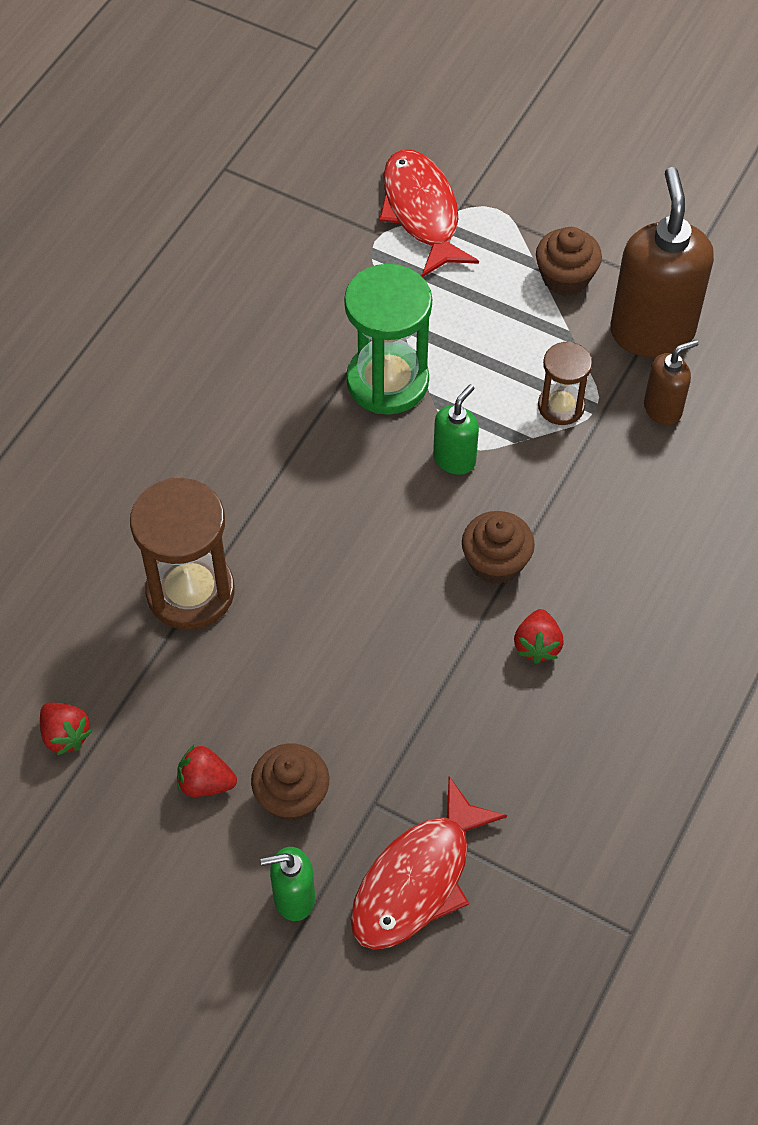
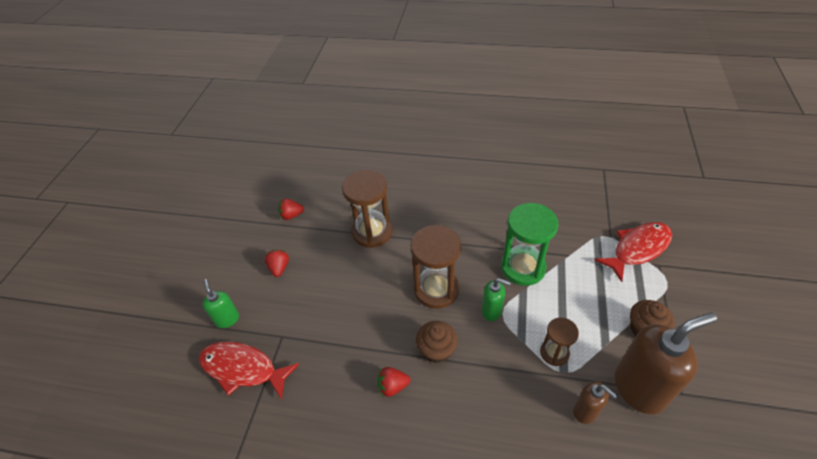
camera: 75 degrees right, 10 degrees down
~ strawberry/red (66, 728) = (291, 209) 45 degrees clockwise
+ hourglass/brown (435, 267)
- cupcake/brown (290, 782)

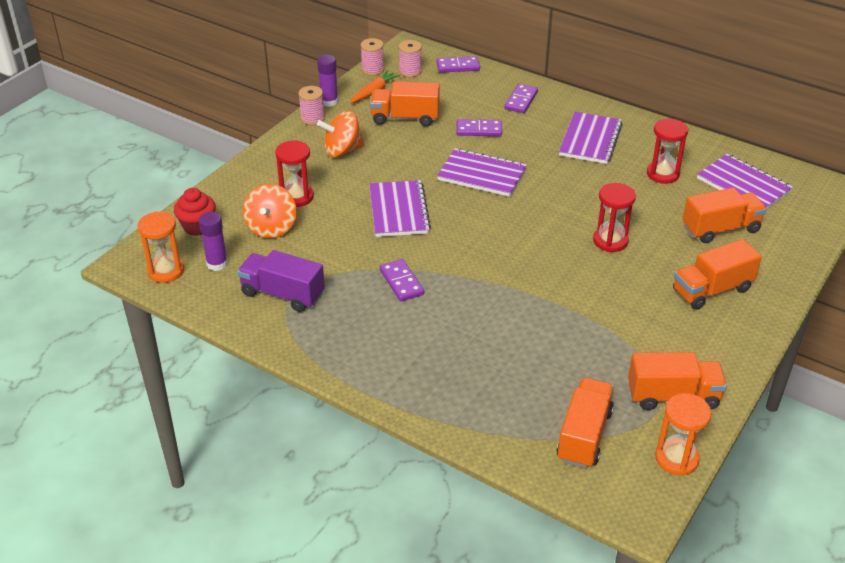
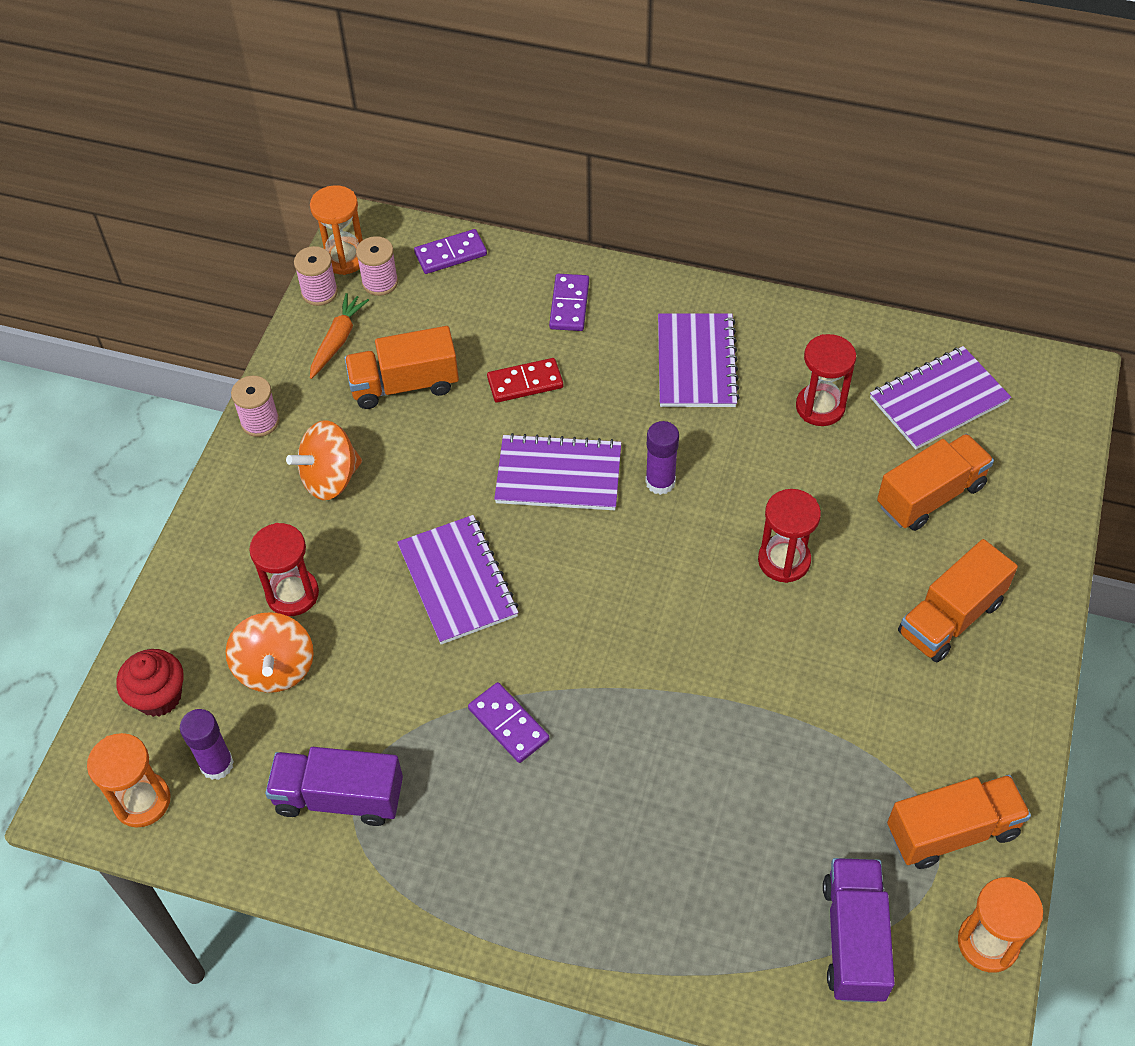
camera: 15 degrees left, 15 degrees up
+ hourglass/orange (336, 230)
~ domino/purple (479, 127) to domino/red (525, 380)
~ glue stick/purple (327, 81) to (662, 458)
~ truck/orange (585, 423) to truck/purple (859, 930)
~ notebook/purple (745, 181) = (940, 398) 60 degrees counterclockwise

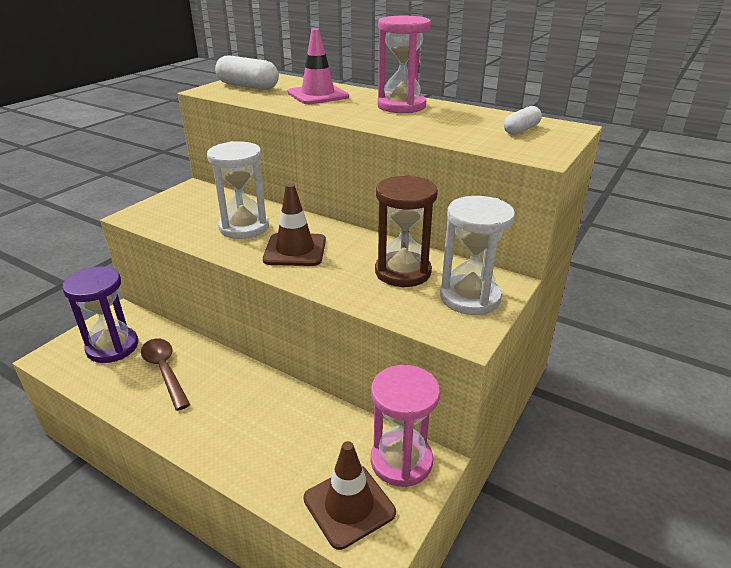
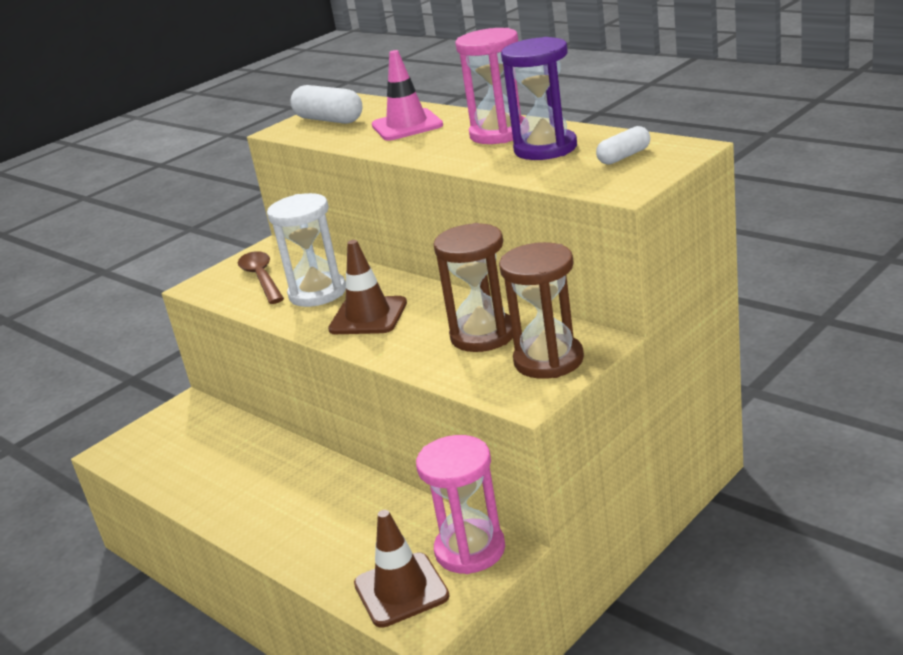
camera: 15 degrees right, 5 degrees down
~ spoon/brown (165, 374) to (261, 277)
~ hourglass/white (477, 255) to hourglass/brown (541, 310)
~ hourglass/purple (100, 314) to (539, 98)

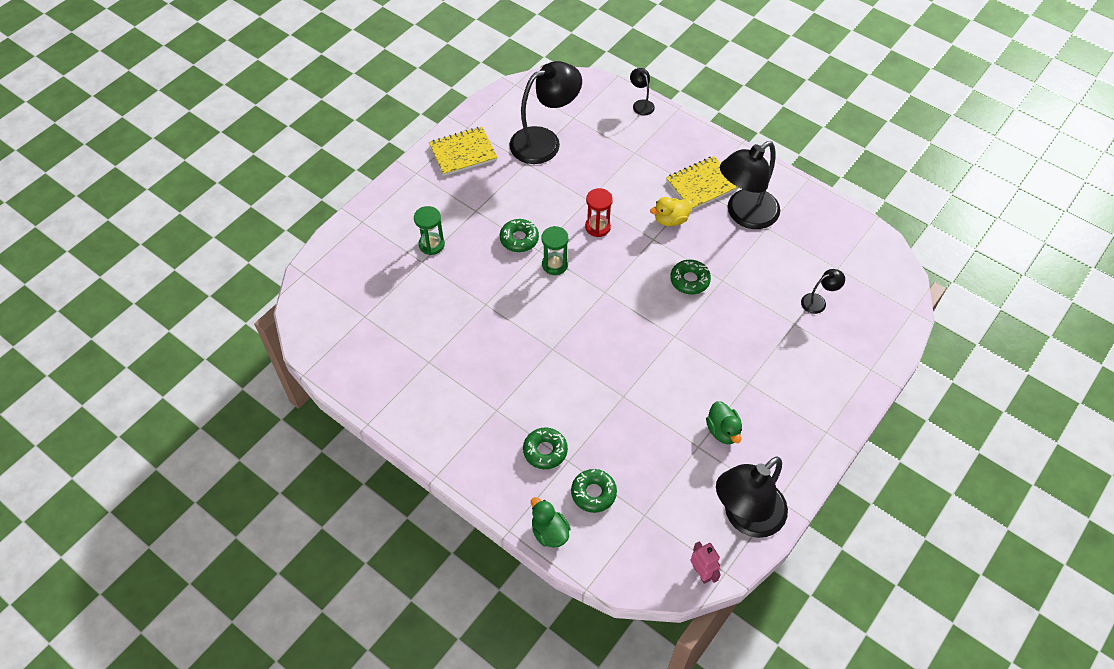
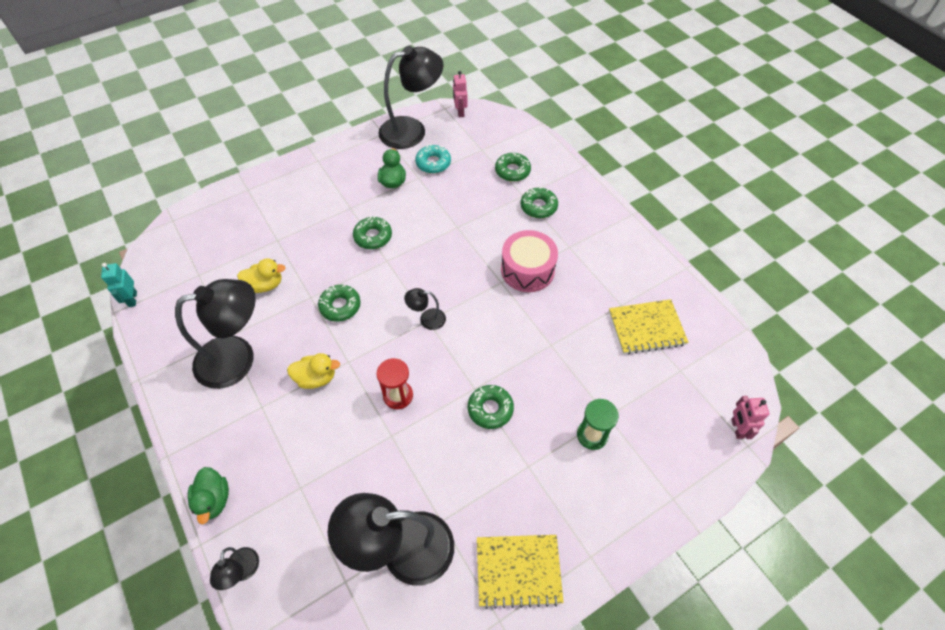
camera: 160 degrees left, 0 degrees up
+ robot/turquoise (119, 285)
~ duck/green (551, 522) to (208, 495)
+ duck/yellow (261, 275)
+ donut/green (372, 232)
~ lamp/black (823, 291) to (425, 309)
+ donut/turquoise (433, 158)
+ drum/pink (529, 261)
~ notebook/yellow (702, 183) to (649, 326)
+ robot/pink (750, 417)
- hourglass/green (555, 250)

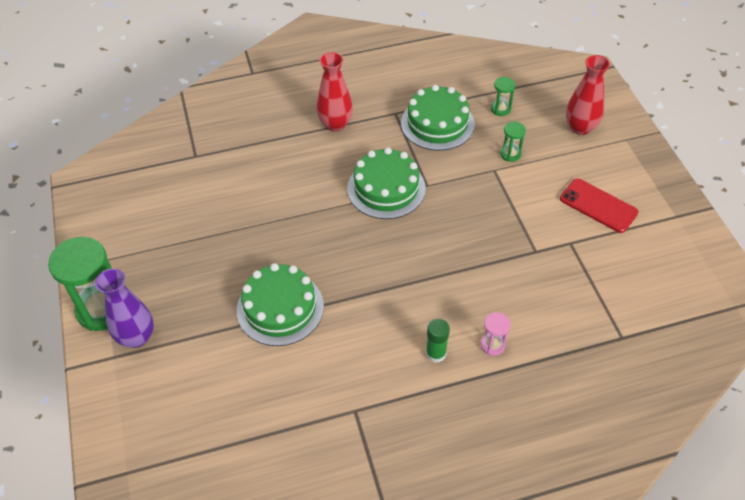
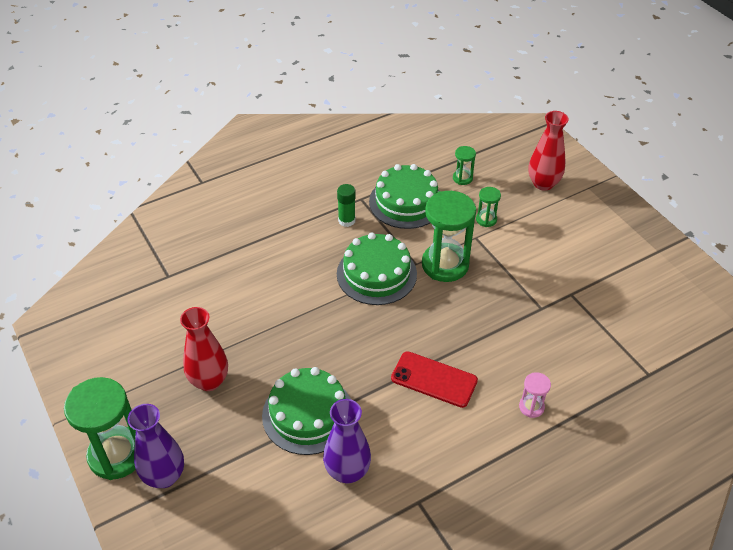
camera: 15 degrees left, 5 degrees down
~ vase/red (335, 92) to (204, 349)
+ vase/purple (347, 441)
~ glue stick/green (438, 341) to (346, 205)
~ phone/red (599, 205) to (434, 379)
+ hourglass/green (449, 236)

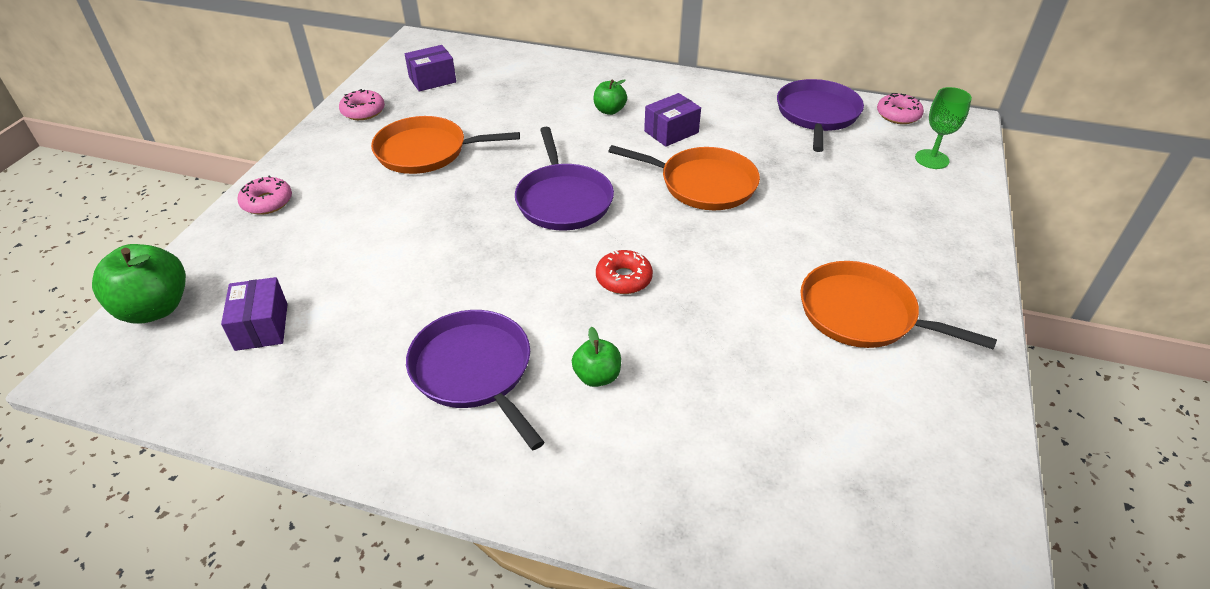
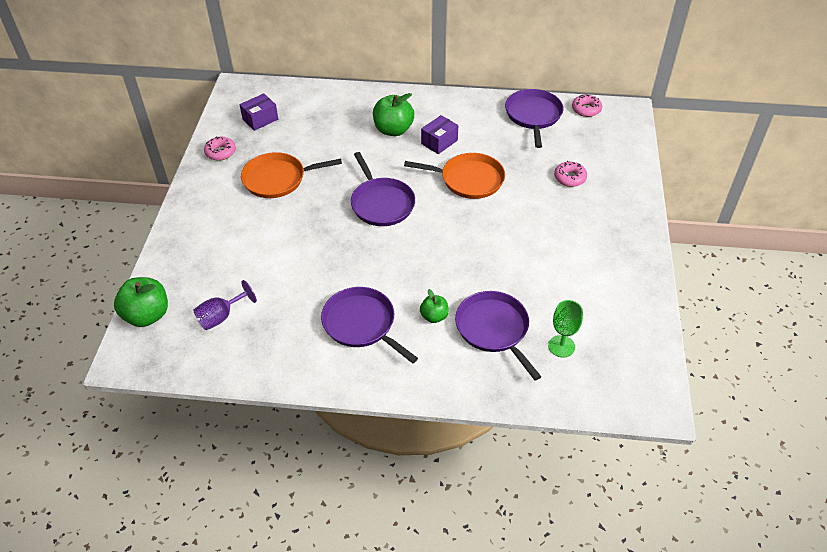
camera: 10 degrees left, 5 degrees up
~ box/purple (254, 314) to goblet/purple (225, 305)
~ apple/green (610, 97) = (393, 114) x1.77
+ pan/purple (498, 336)
~ goblet/green (943, 128) to (565, 328)
~ donut/pink (264, 195) to (570, 174)
- donut/red (624, 272)
- pan/orange (898, 305)

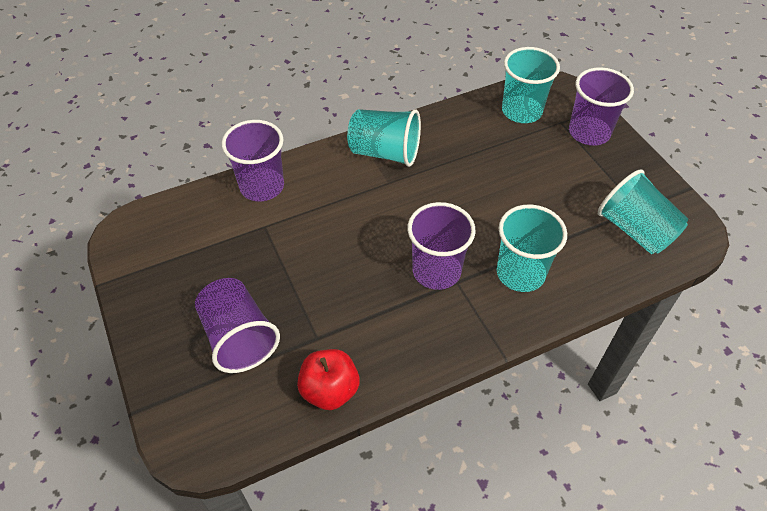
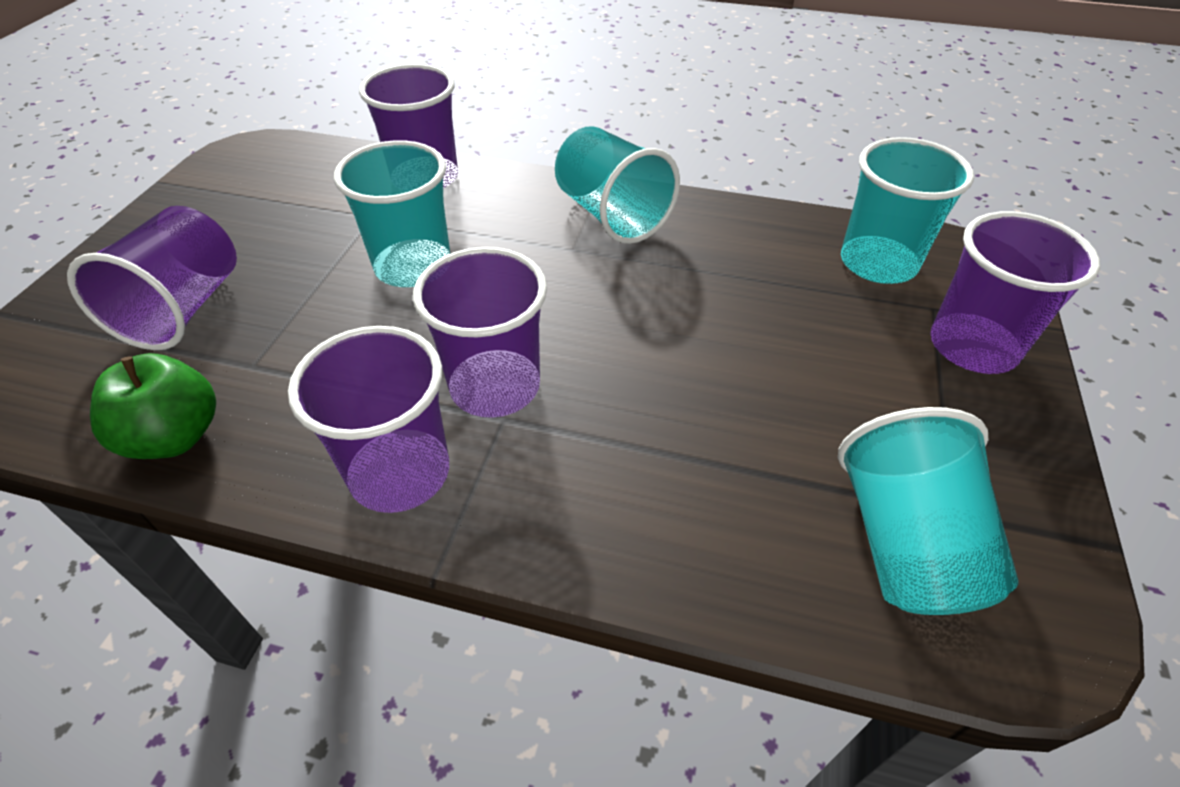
camera: 40 degrees right, 5 degrees down
~ apple/red (328, 379) to apple/green (153, 406)
+ cup/purple (368, 419)
~ cup/turquoise (532, 248) to (392, 213)

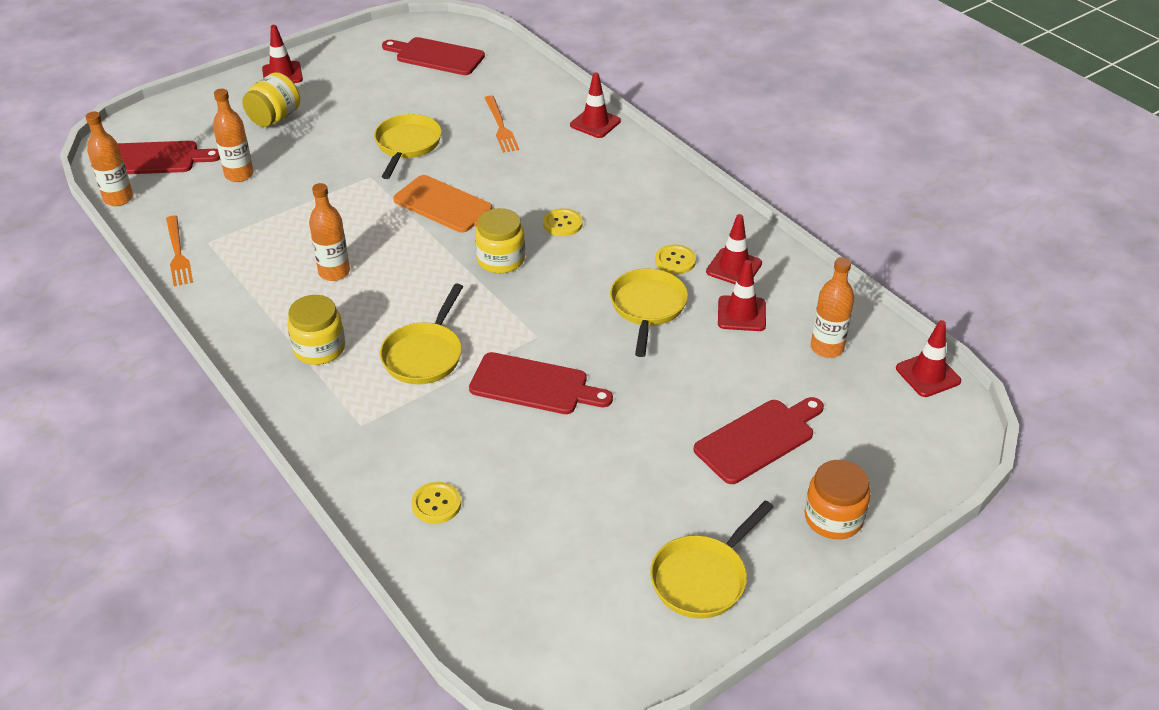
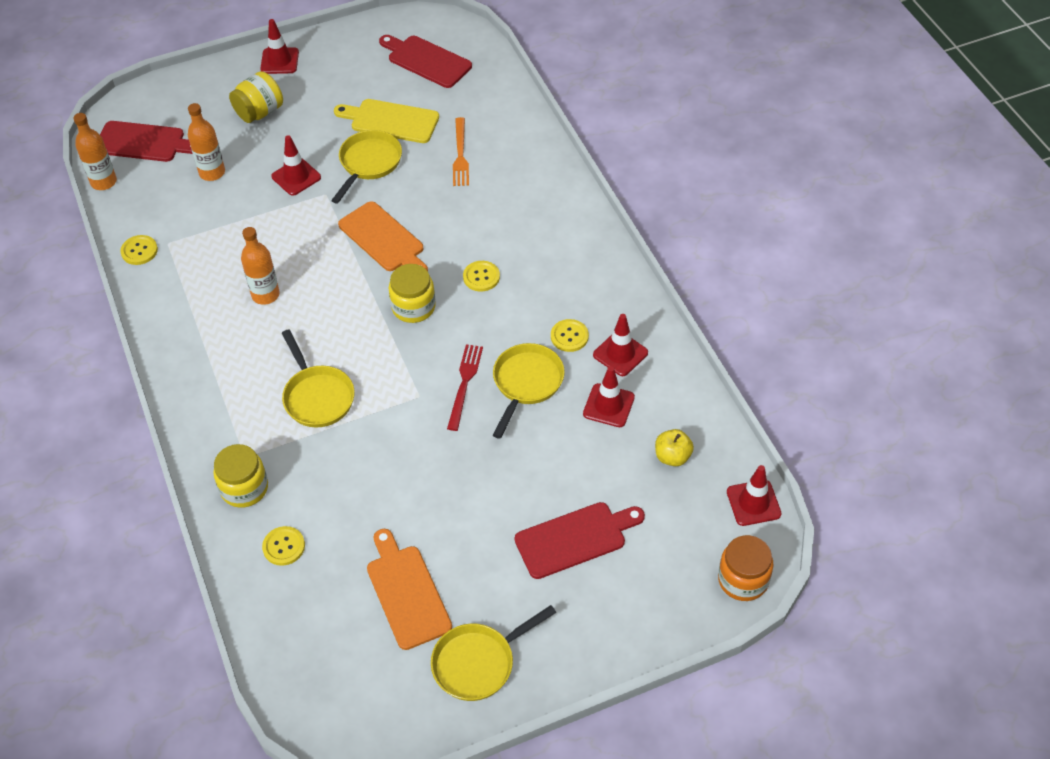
camera: 15 degrees right, 10 degrees up
~ fork/orange (179, 251) to button/yellow (139, 250)
~ jar/yellow (316, 330) to (240, 476)
~ traffic cone/red (595, 105) to (296, 165)
~ pan/yellow (421, 334) = (318, 378) 60 degrees counterclockwise
+ cutting board/yellow (386, 121)
+ cutting board/orange (409, 589)
+ fork/red (465, 387)
~ bottle/orange (832, 307) to apple/yellow (674, 447)
~ jar/orange (837, 499) to (745, 568)
- cutting board/red (541, 383)

